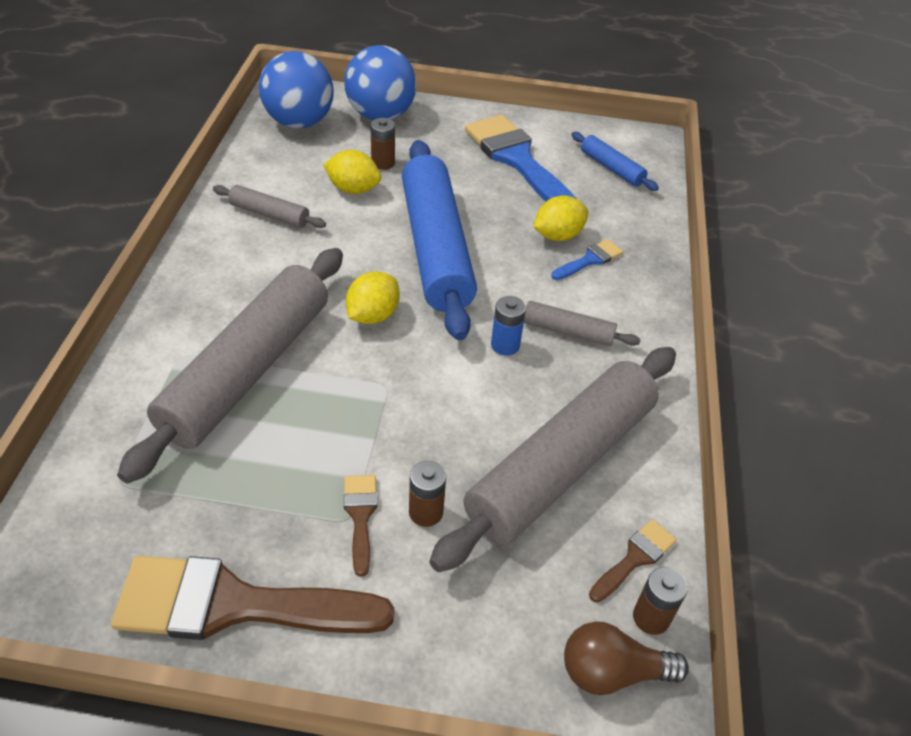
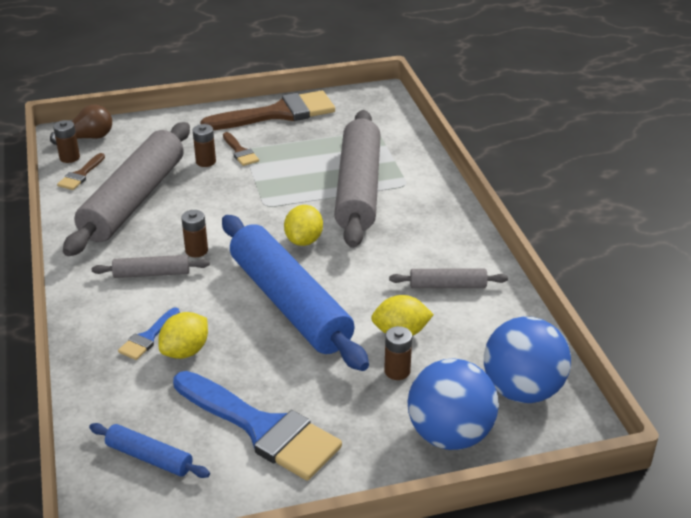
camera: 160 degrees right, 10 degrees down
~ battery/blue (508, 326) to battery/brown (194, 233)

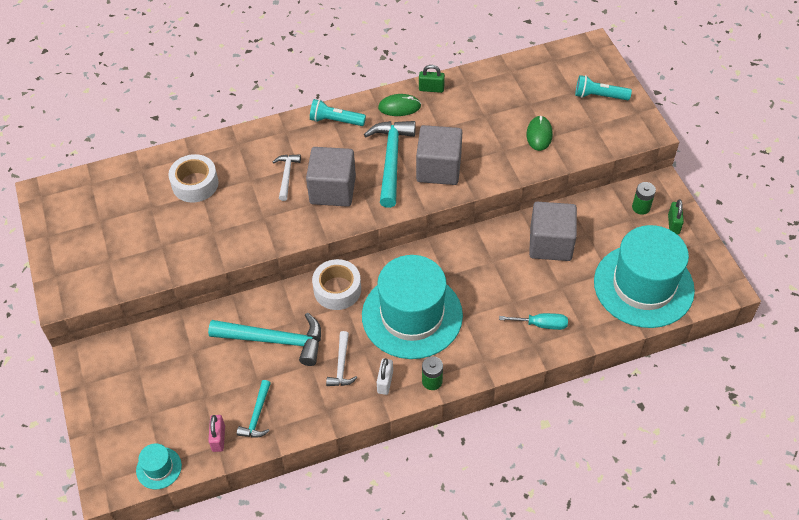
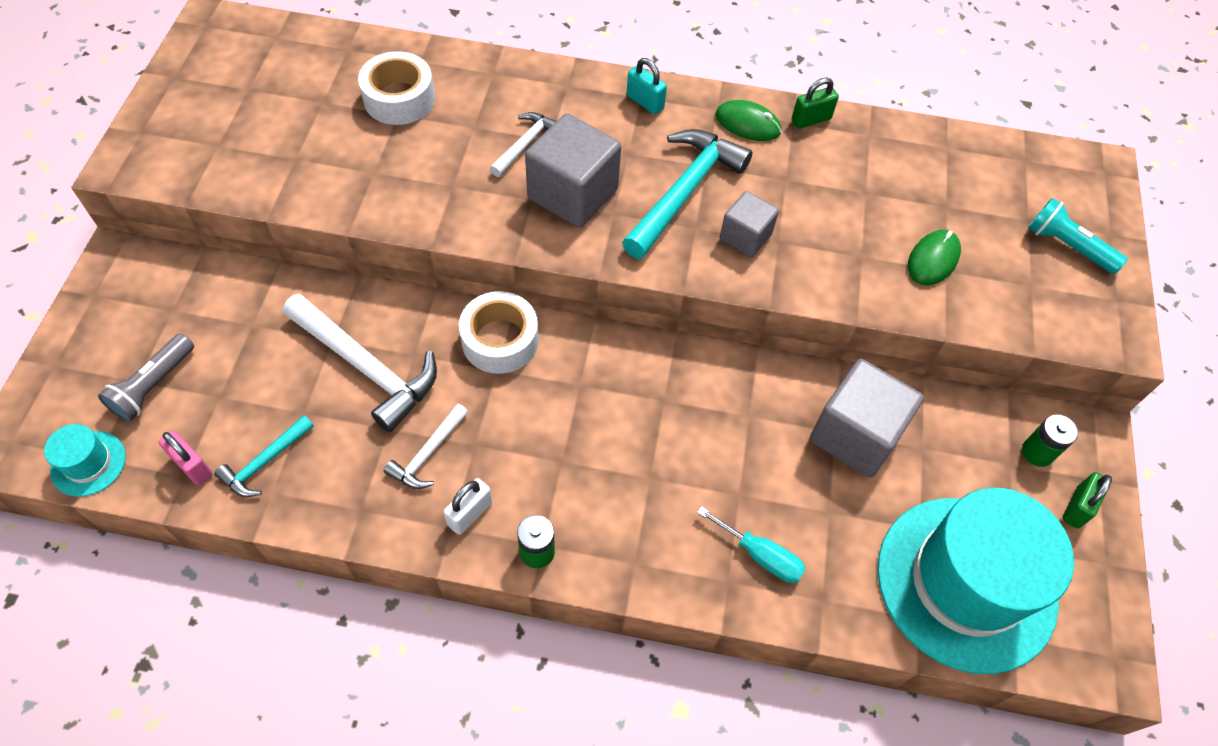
camera: 25 degrees right, 5 degrees up
+ flashlight/grey (146, 377)
~ padlock/pink (216, 433) = (185, 458) 75 degrees counterclockwise
~ hammer/turquoise (264, 339) to hammer/white (360, 362)
~ flashlight/turquoise (338, 112) to padlock/turquoise (647, 86)
~ cube/grey (439, 155) = (749, 224) x0.58
~ padlock/green (432, 79) = (815, 103) 60 degrees counterclockwise
- hat/turquoise (412, 307)

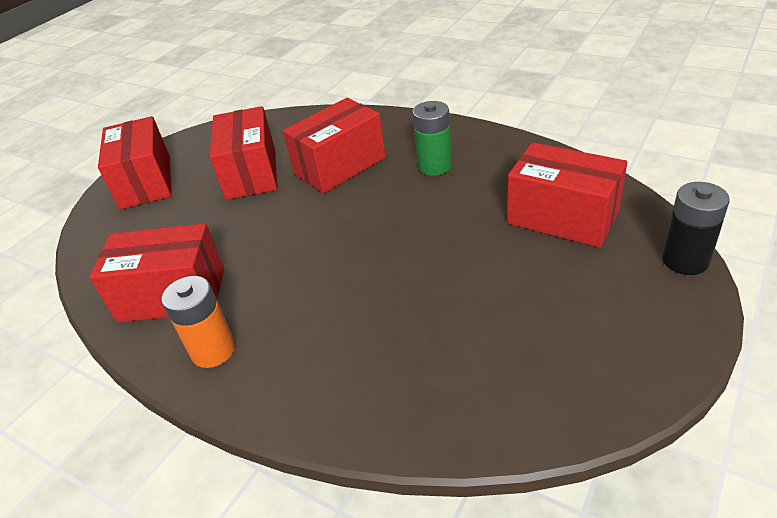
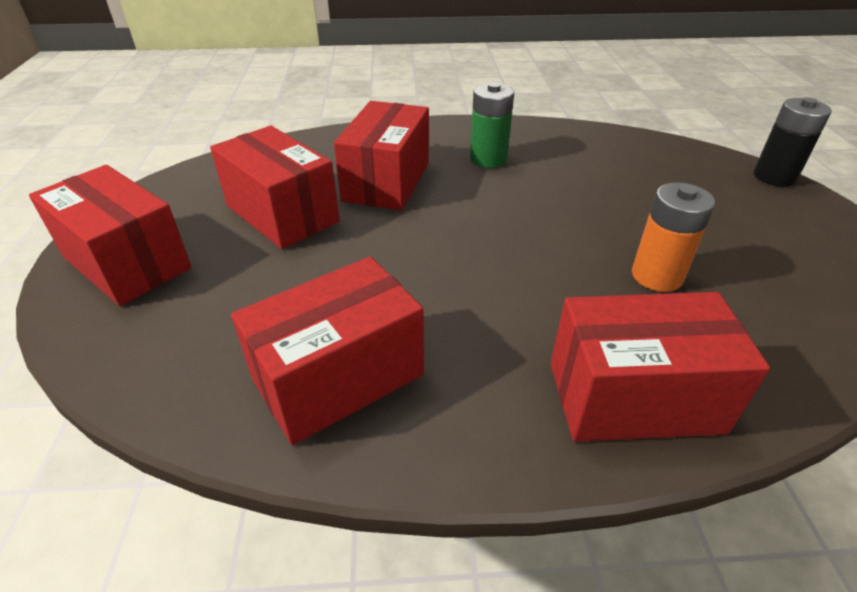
camera: 40 degrees left, 0 degrees up
~ box/red (567, 195) to (660, 367)
~ battery/orange (198, 322) to (673, 237)

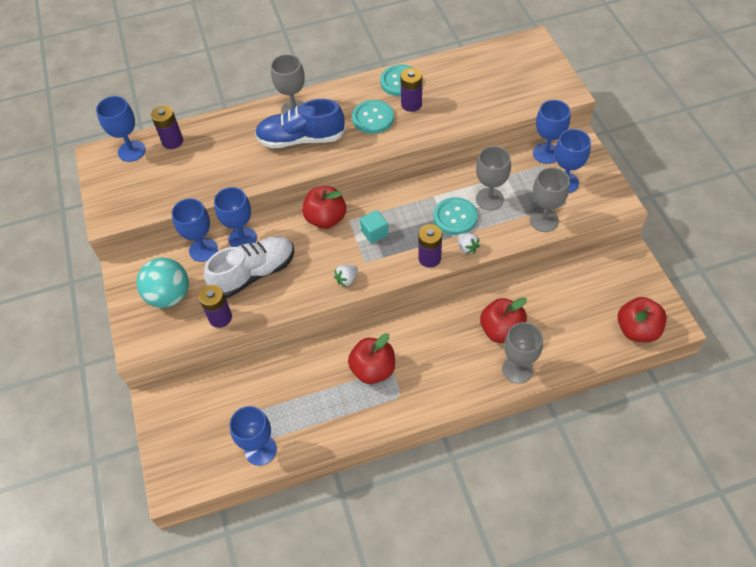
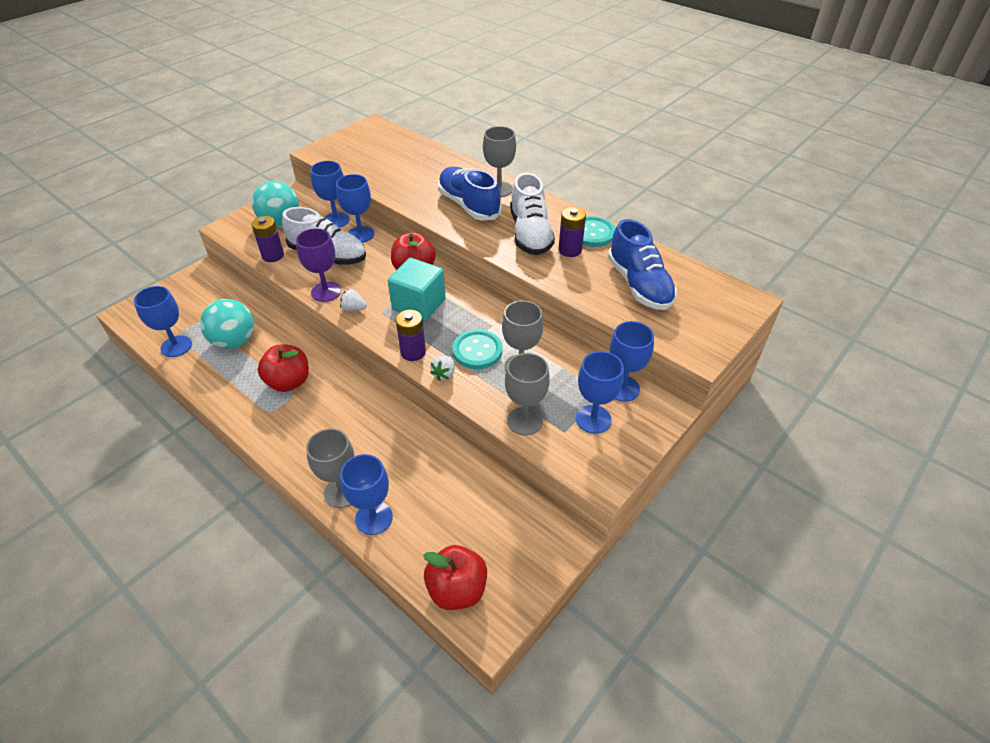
camera: 55 degrees right, 10 degrees down
+ ball/turquoise (227, 324)
+ goblet/purple (318, 265)
~ goblet/blue (121, 129) to (366, 494)
~ cube/turquoise (374, 227) = (417, 289) x1.83
~ button/turquoise (373, 117) to shoe/white (532, 214)
+ shoe/blue (642, 264)
- battery/purple (167, 127)
- apple/red (503, 320)

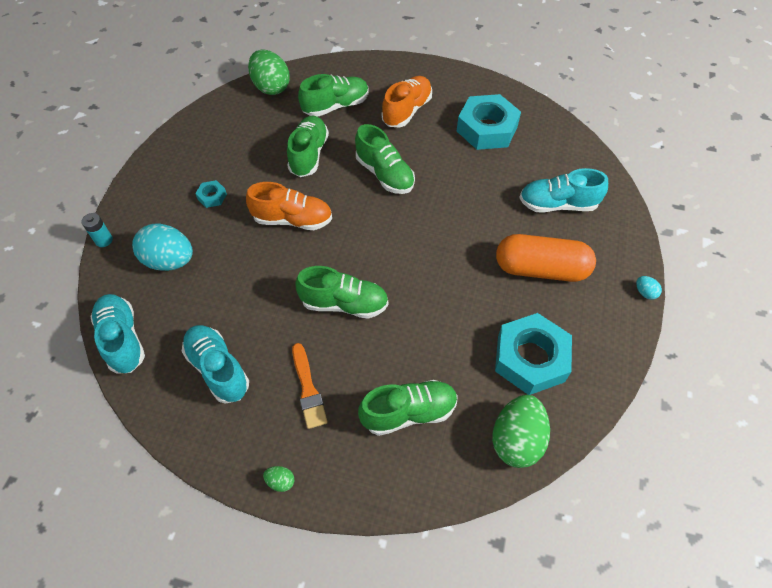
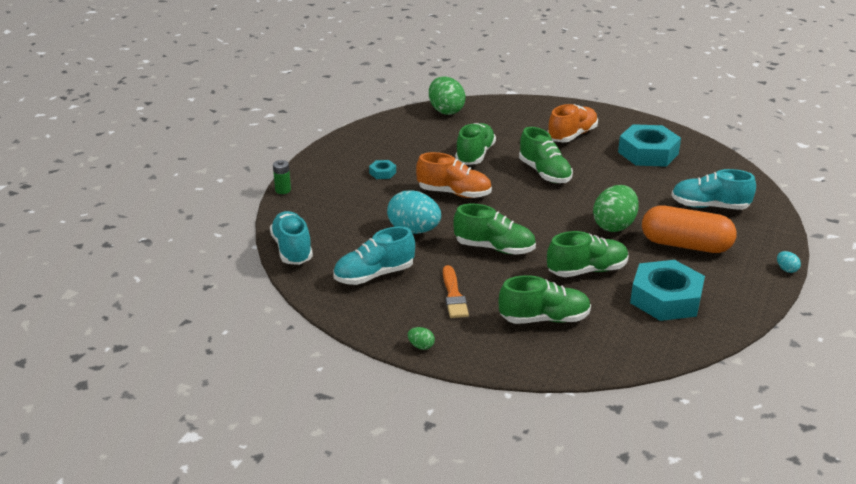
camera: 10 degrees right, 25 degrees down
~ battery/turquoise (97, 230) to battery/green (282, 177)
~ shoe/turquoise (215, 364) = (374, 255) 90 degrees counterclockwise
~ egg/turquoise (162, 247) to (414, 212)
~ shoe/green (333, 95) to (588, 254)
~ egg/green (521, 431) to (616, 208)

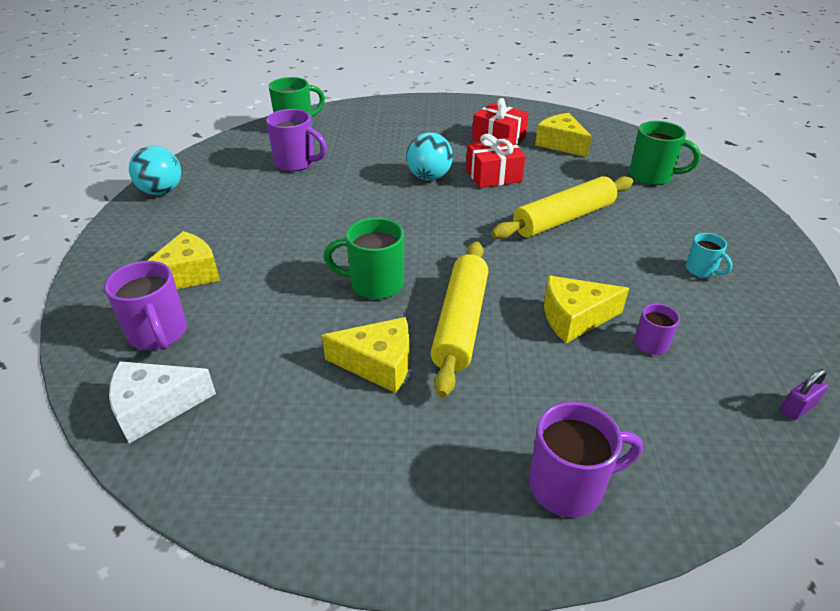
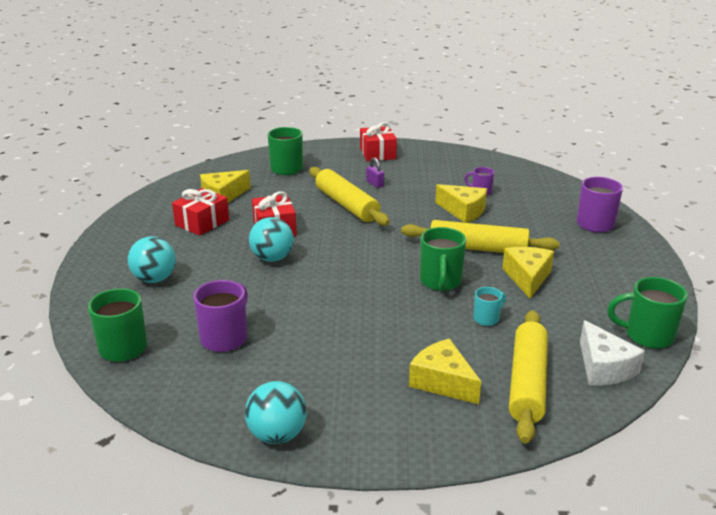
camera: 90 degrees left, 10 degrees down
+ ball/turquoise (152, 260)
+ gift/red (378, 142)
~ padlock/purple (804, 394) to (375, 172)
~ cheese/yellow (586, 309) = (461, 203) 45 degrees counterclockwise
~ mug/turquoise (709, 255) to (490, 306)
~ mug/purple (145, 305) to rolling pin/yellow (528, 376)
+ mug/green (647, 313)

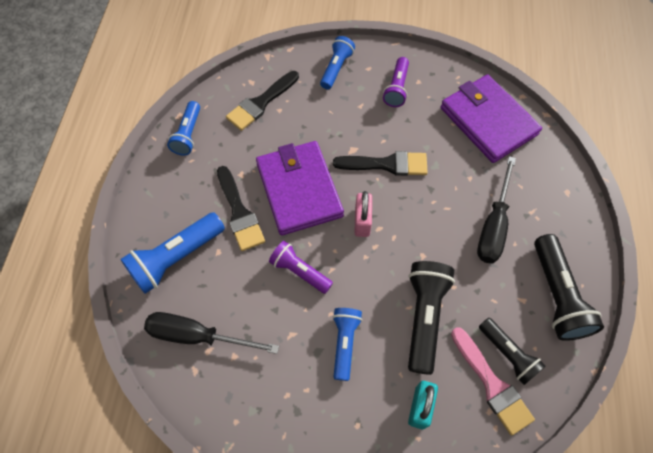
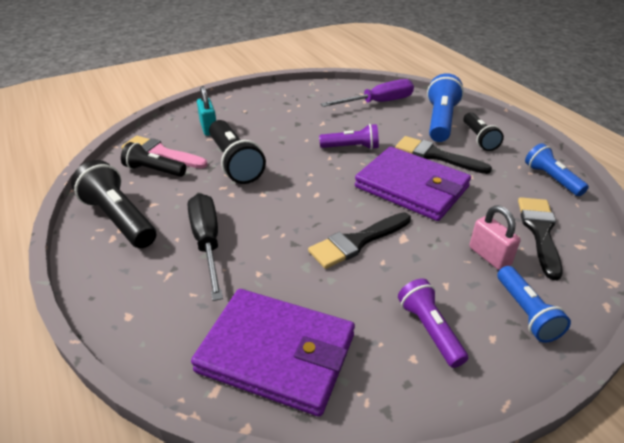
camera: 145 degrees right, 25 degrees down
~ screwdriver/black (211, 333) to screwdriver/purple (367, 93)
+ flashlight/black (483, 131)
~ padlock/pink (363, 214) to (495, 237)
- flashlight/blue (347, 344)

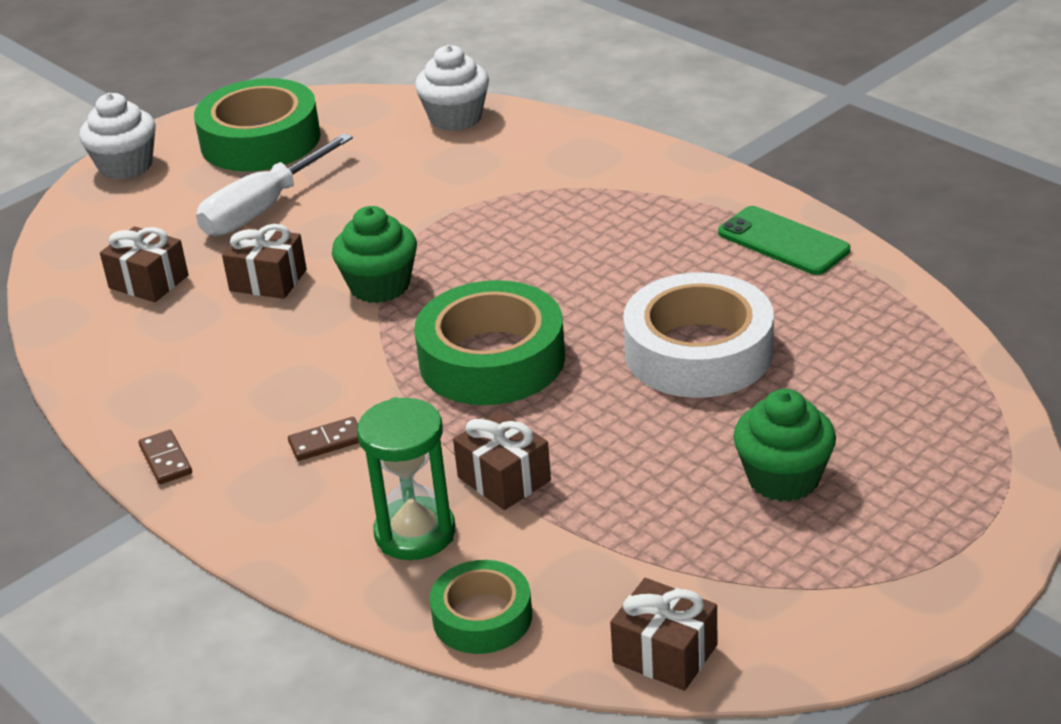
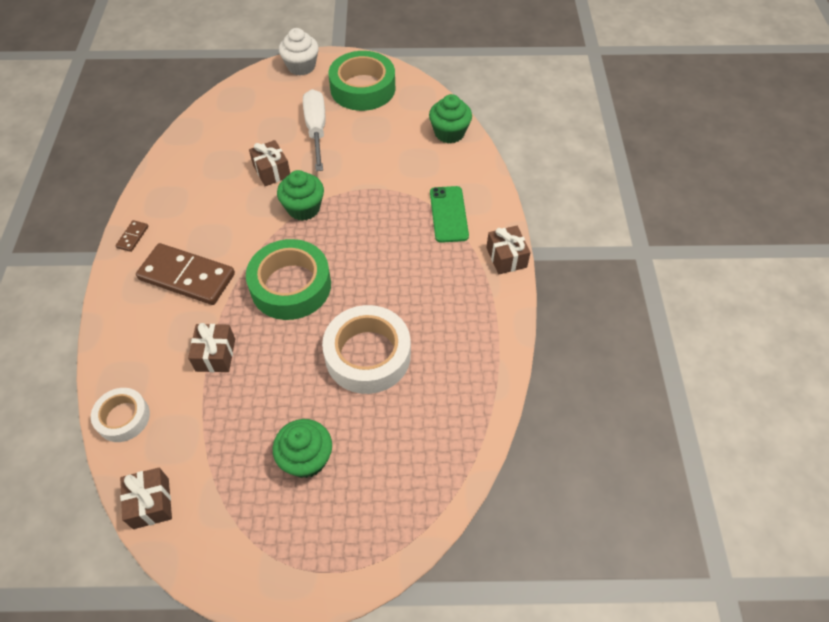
camera: 40 degrees right, 20 degrees up
~ tape/green (480, 607) to tape/white (120, 415)
~ domino/brown (323, 439) = (185, 274) x2.41
~ screwdriver/white (274, 184) = (314, 130) 90 degrees clockwise
~ cupcake/white (452, 88) to cupcake/green (450, 118)
~ phone/green (784, 240) to (449, 214)
~ gift/brown (144, 264) to (508, 250)
- hourglass/green (406, 478)

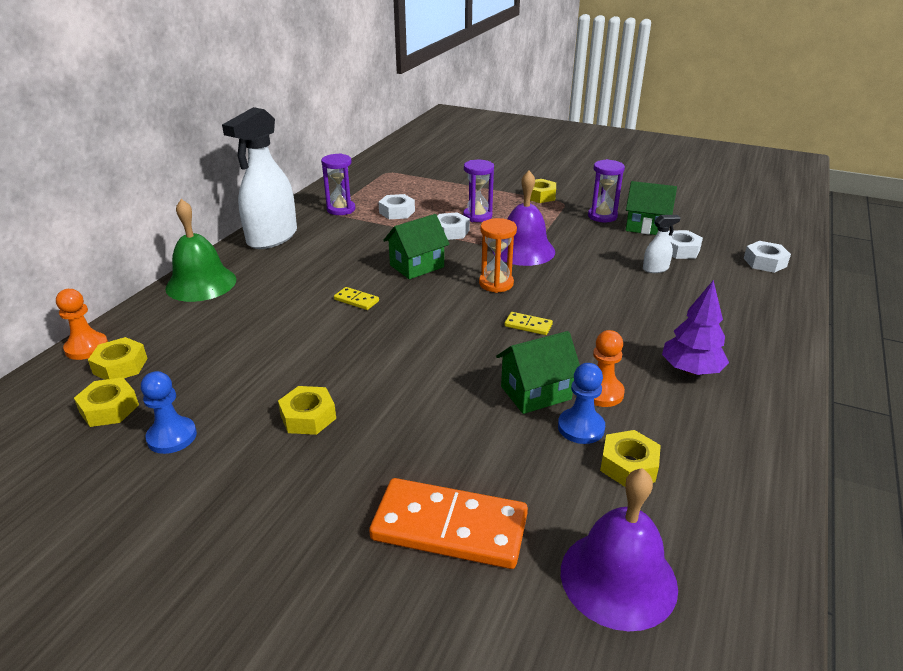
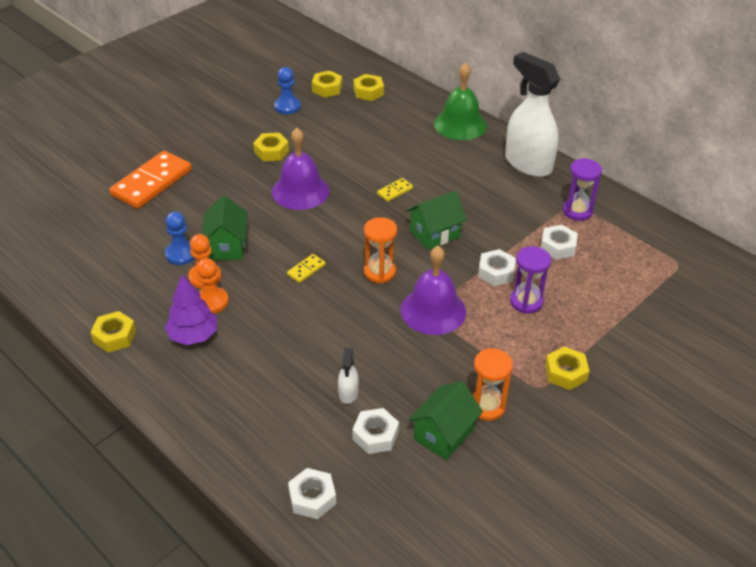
camera: 110 degrees right, 10 degrees up
~ nut/yellow (630, 458) to (113, 332)
~ pawn/orange (82, 324) to (212, 286)
~ bell/purple (619, 549) to (301, 169)
~ house/green (416, 246) = (436, 220) 75 degrees clockwise
~ hourglass/purple (606, 190) to hourglass/orange (492, 384)

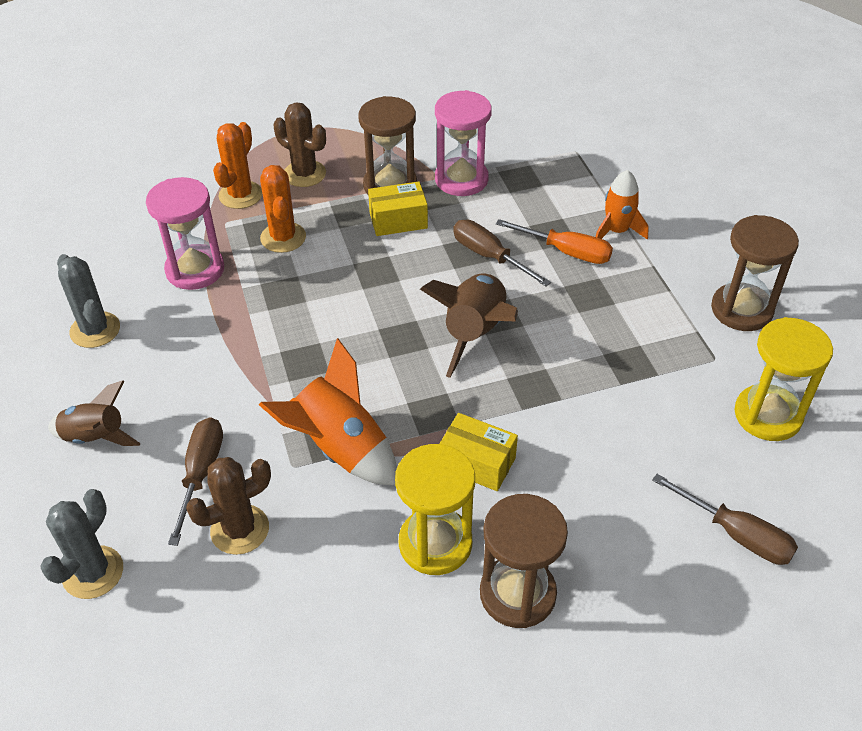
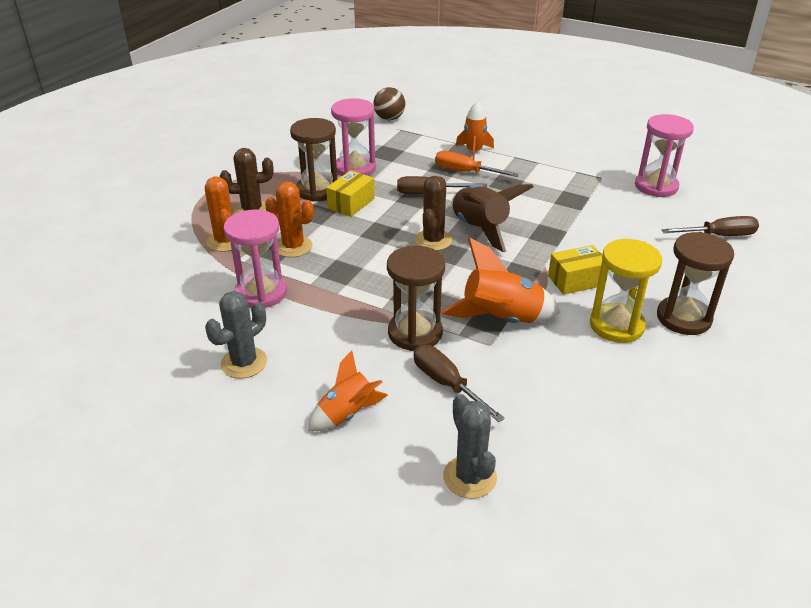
camera: 45 degrees left, 10 degrees down
~ cactus/grey (88, 301) = (236, 335) 60 degrees counterclockwise
~ rocket/brown (94, 413) to rocket/orange (348, 390)
+ ball/brown (389, 103)
~ hourglass/brown (755, 273) to (416, 298)
~ cactus/brown (228, 506) to (433, 213)
~ screwdriver/orange (554, 241) = (477, 164) 135 degrees counterclockwise
~ hourglass/yellow (783, 379) to hourglass/pink (664, 155)

